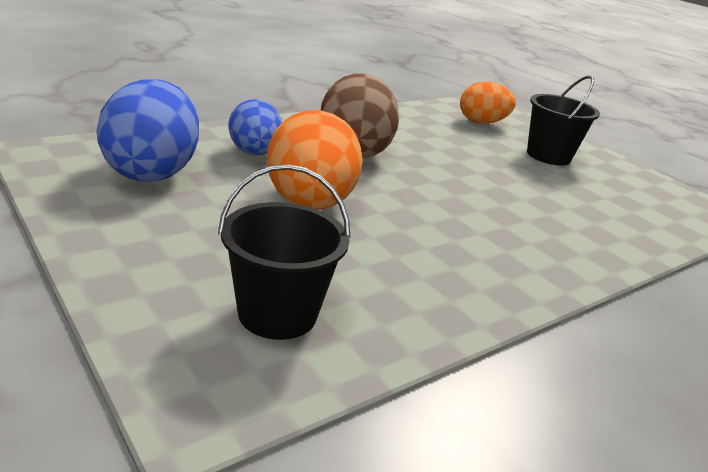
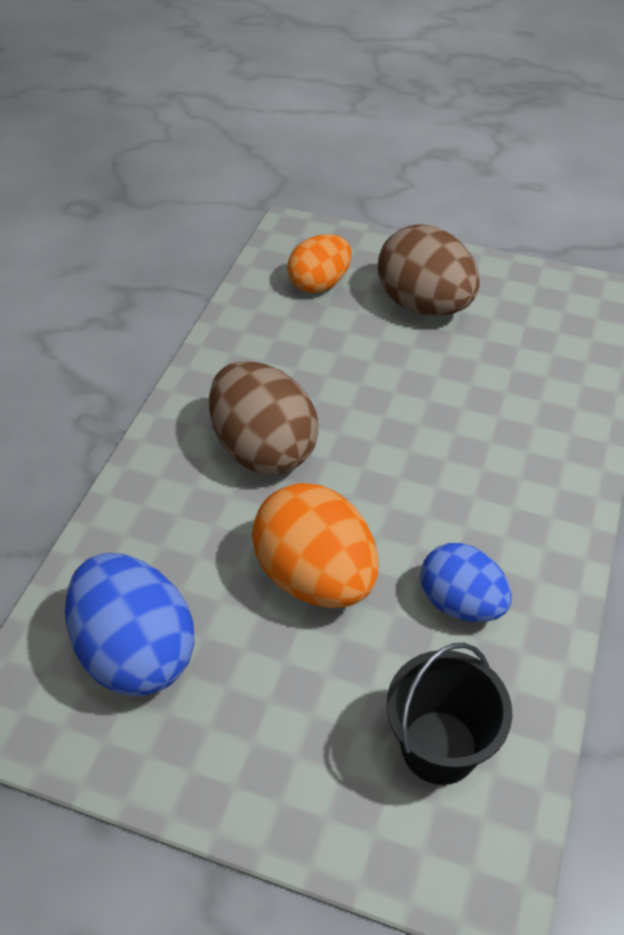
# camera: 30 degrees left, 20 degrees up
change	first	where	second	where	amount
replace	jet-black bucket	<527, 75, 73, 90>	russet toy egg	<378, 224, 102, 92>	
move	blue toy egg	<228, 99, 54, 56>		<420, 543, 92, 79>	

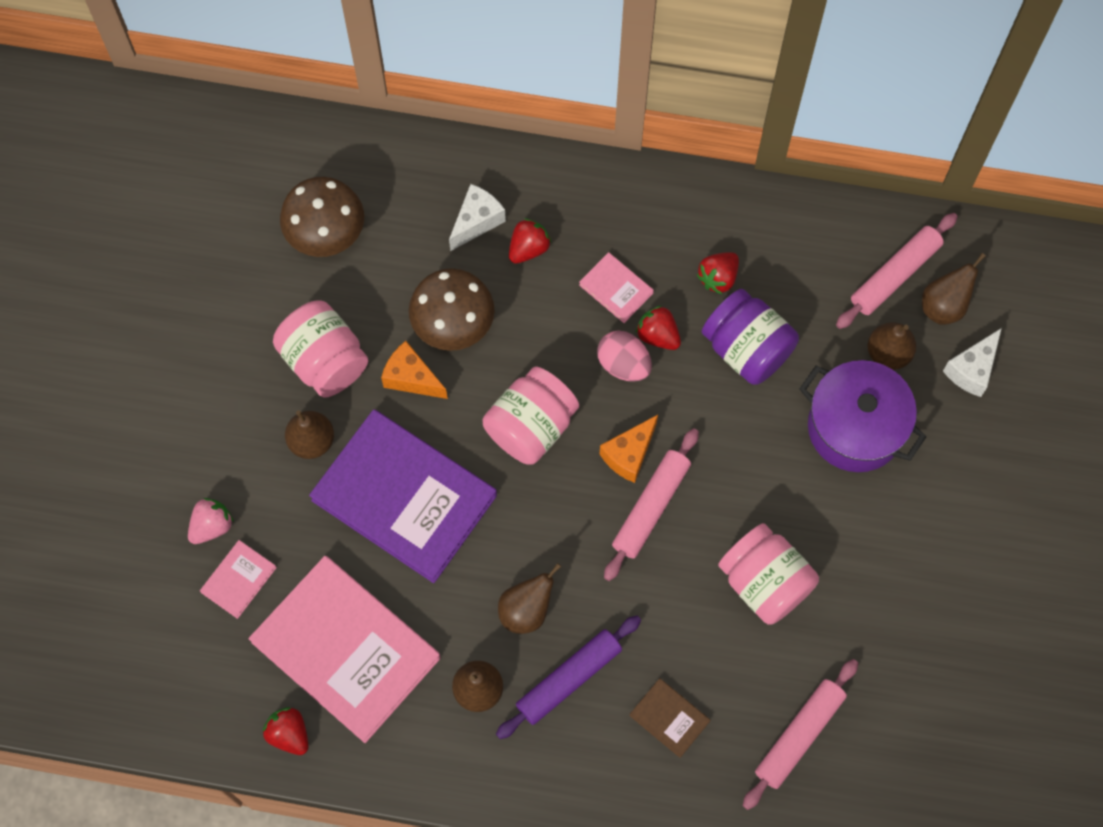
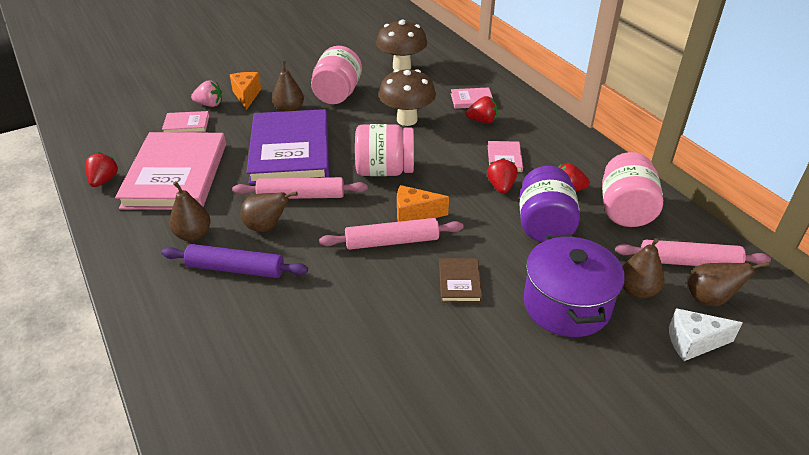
# camera: 50 degrees right, 30 degrees down
change	first	where	second	where	amount
replace	snow-white piece of cheese	<449, 184, 57, 67>	pink hardcover	<451, 88, 42, 21>	
delete	pink toy egg	<597, 331, 55, 51>			
move	orange-coloured piece of cheese	<381, 341, 67, 58>		<230, 72, 31, 38>	
move	pink jam jar	<718, 523, 101, 102>		<602, 152, 61, 75>	
move	pink dough roller	<743, 659, 115, 151>		<232, 177, 136, 22>	
move	russet hardcover	<629, 678, 81, 80>		<439, 258, 43, 45>	

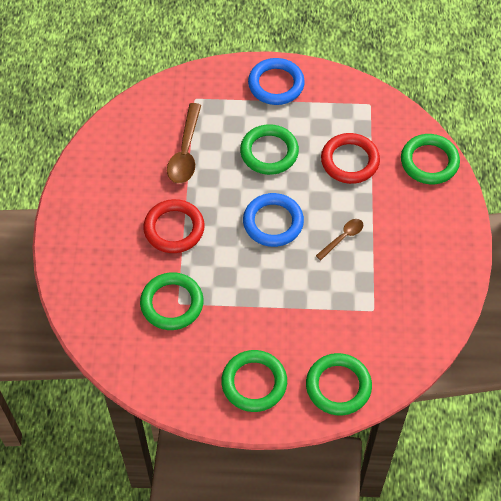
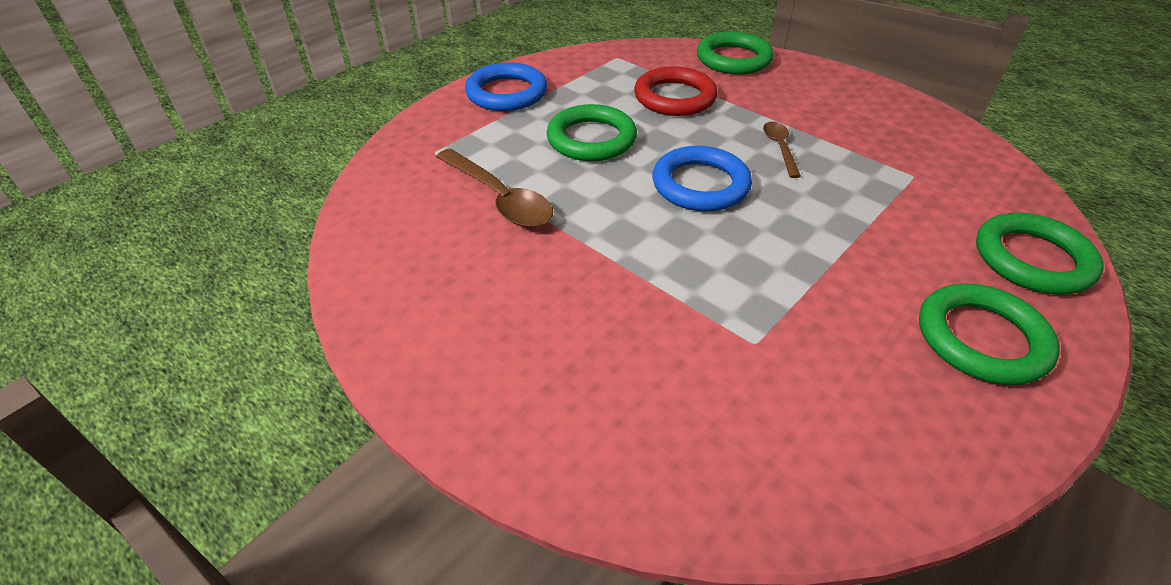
# camera: 50 degrees left, 15 degrees down
change	first	where	second	where	amount
delete	scarlet torus	<143, 199, 62, 54>			
delete	emerald torus	<140, 272, 64, 58>			

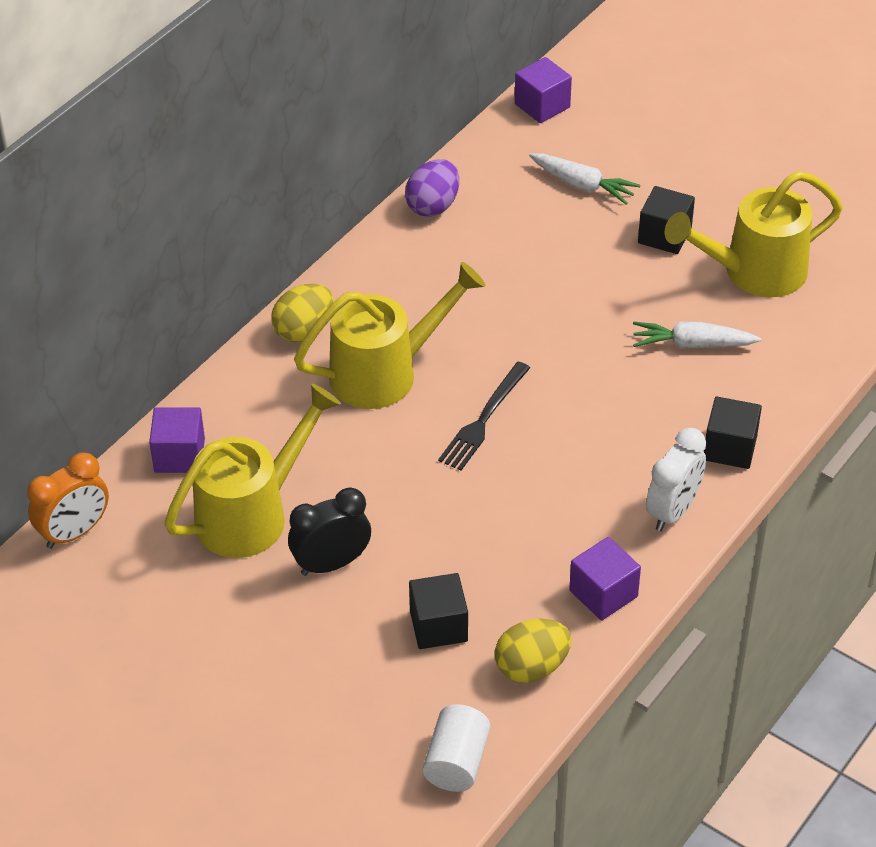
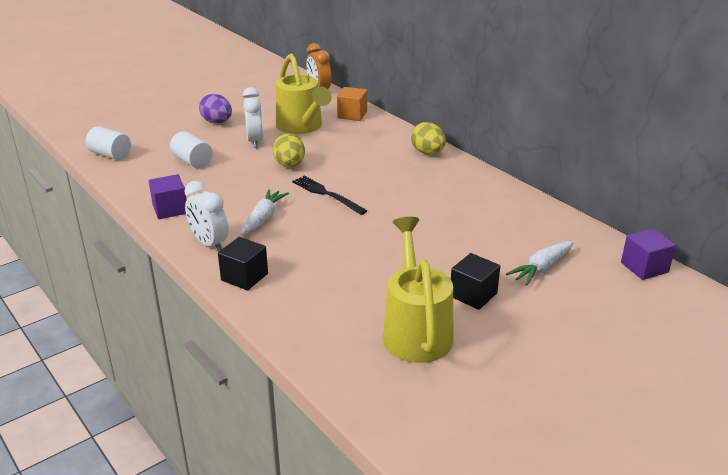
# camera: 105 degrees right, 15 degrees down
change	first	where	second	where	amount
move	violet toy egg	<405, 159, 54, 58>		<199, 94, 33, 30>	
delete	bright yellow watering can	<294, 262, 191, 147>			
move	snow-white root vegetable	<633, 321, 128, 28>		<240, 189, 49, 46>	
recolor	violet block	<149, 407, 56, 66>	orange-coloured block	<337, 87, 30, 34>	
recolor	jet-black bedside clock	<288, 487, 83, 89>	snow-white bedside clock	<242, 87, 21, 61>	
replace	jet-black block	<409, 573, 59, 76>	snow-white solid cylinder	<170, 131, 42, 37>	
move	bright yellow toy egg	<495, 619, 76, 64>		<273, 134, 32, 33>	

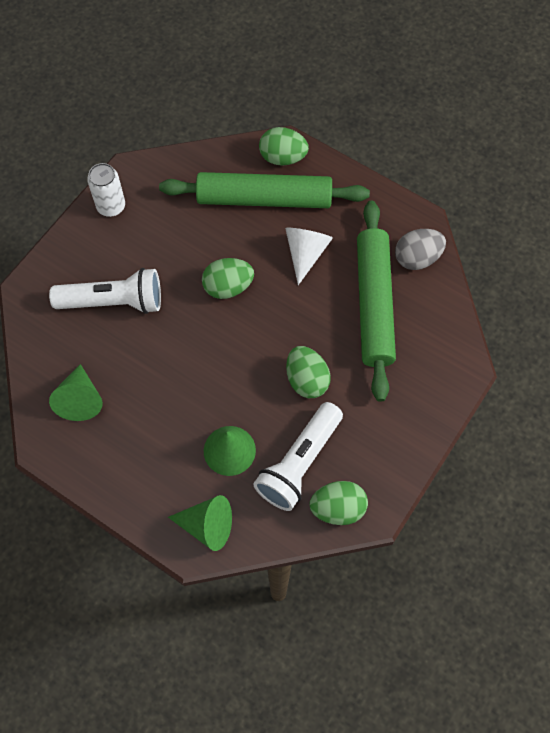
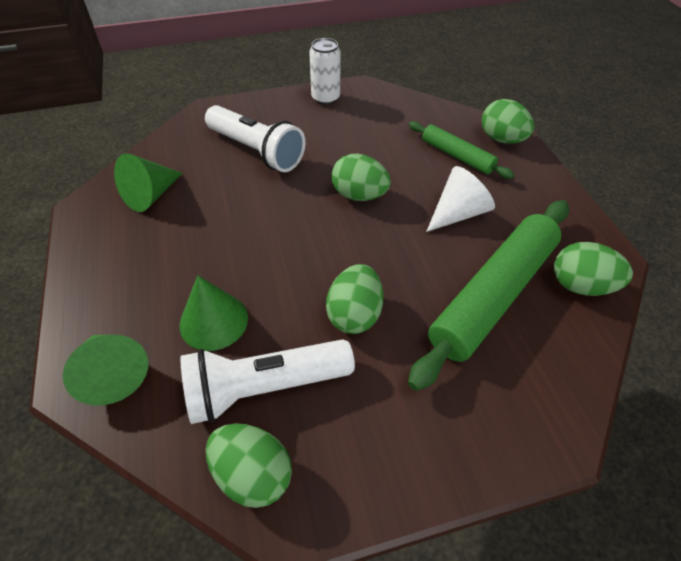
# camera: 40 degrees right, 15 degrees down
change	first	where	second	where	amount
resize	emerald dough roller	<159, 172, 211, 36>		<409, 121, 105, 58>	x0.54
recolor	ash-grey toy egg	<395, 229, 51, 41>	emerald toy egg	<554, 242, 79, 54>	

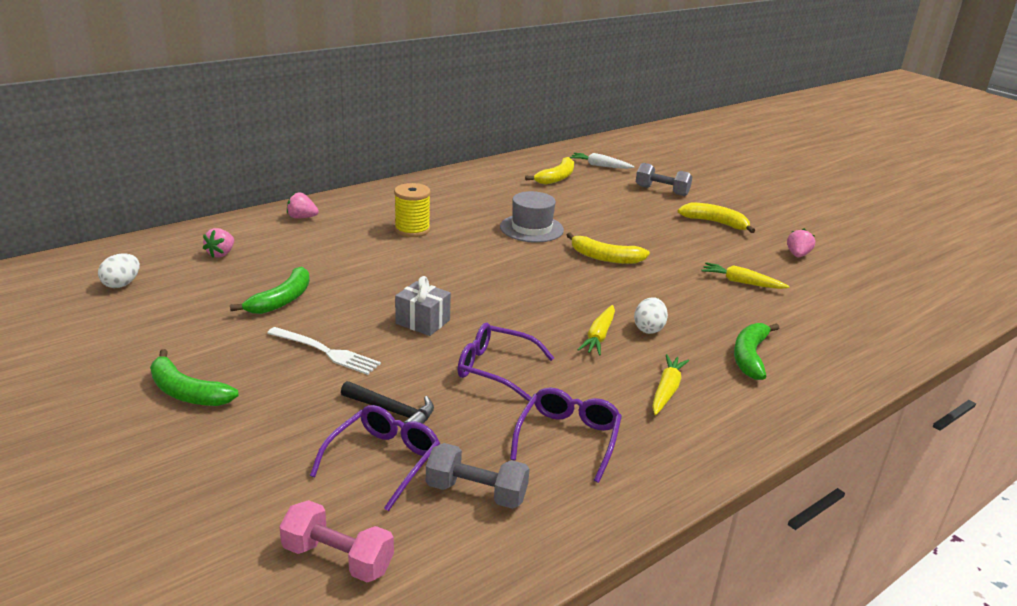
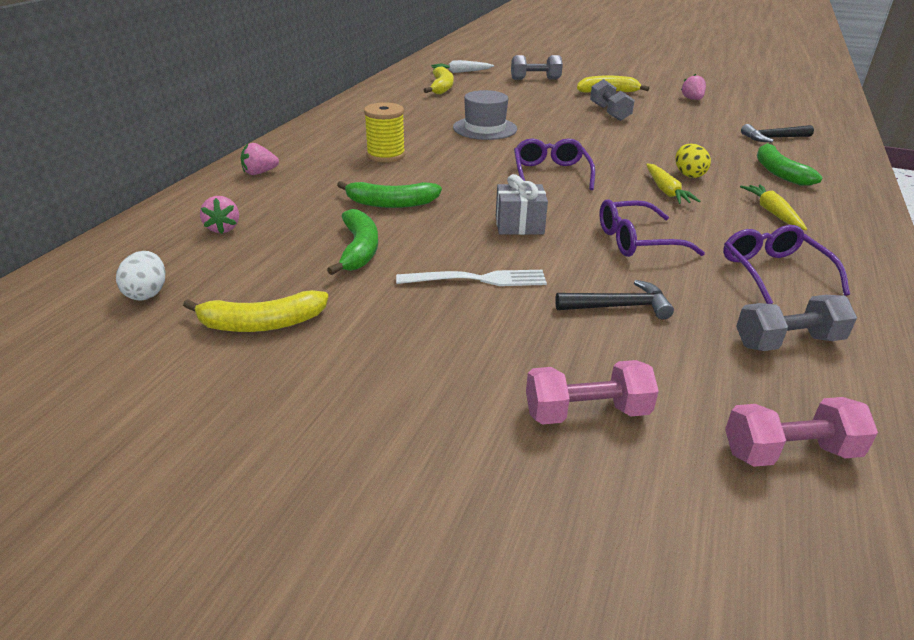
# camera: 30 degrees left, 5 degrees up
change	first	where	second	where	amount
move	bright yellow banana	<566, 233, 84, 31>		<183, 290, 145, 42>	
delete	bright yellow root vegetable	<702, 263, 88, 26>			
recolor	snow-white toy egg	<634, 297, 34, 37>	bright yellow toy egg	<675, 144, 36, 34>	
move	emerald banana	<150, 349, 89, 57>		<337, 181, 105, 27>	
move	violet glasses	<310, 405, 130, 106>		<514, 138, 81, 52>	
insert			ash-grey free weight	<590, 79, 45, 42>	
insert			jet-black hammer	<741, 124, 73, 18>	
insert			pink free weight	<526, 360, 133, 65>	

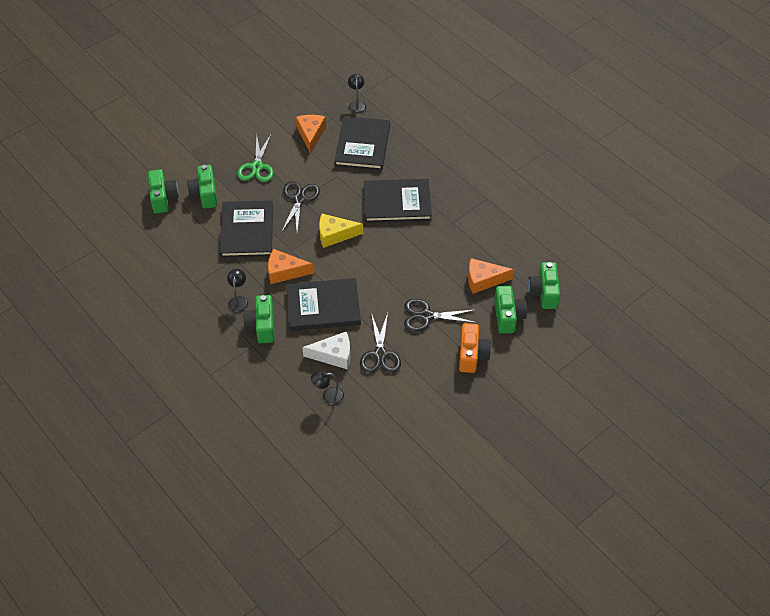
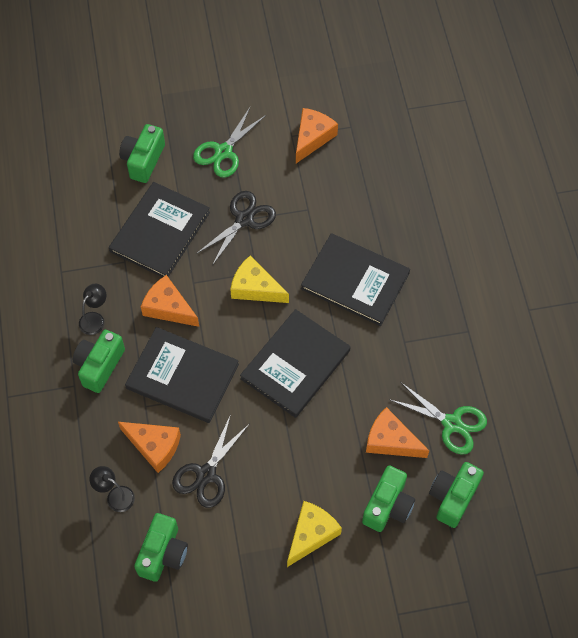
# camera: 30 degrees right, 10 degrees up
change	first	where	second	where	amount
delete	jet-black reading lamp	<348, 74, 18, 40>			
move	jet-black hardcover	<334, 116, 56, 54>		<240, 309, 111, 109>	
move	emerald compact camera	<148, 169, 31, 45>		<134, 513, 54, 69>	
delete	jet-black scissors	<404, 299, 73, 33>			
replace	orange-coloured compact camera	<459, 323, 32, 50>	bright yellow piece of cheese	<287, 501, 55, 66>	
recolor	snow-white piece of cheese	<302, 332, 48, 37>	orange-coloured piece of cheese	<118, 422, 63, 51>	
insert			emerald scissors	<389, 382, 98, 73>	

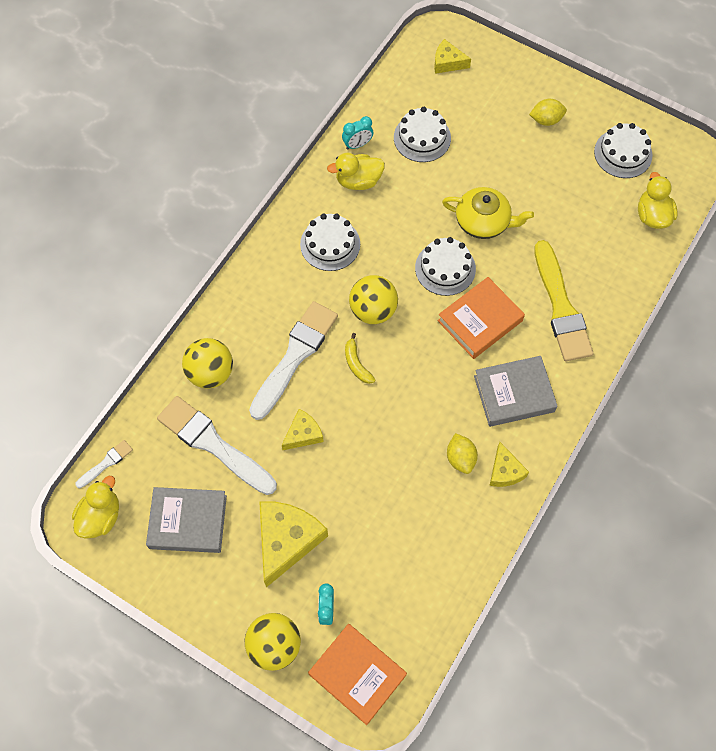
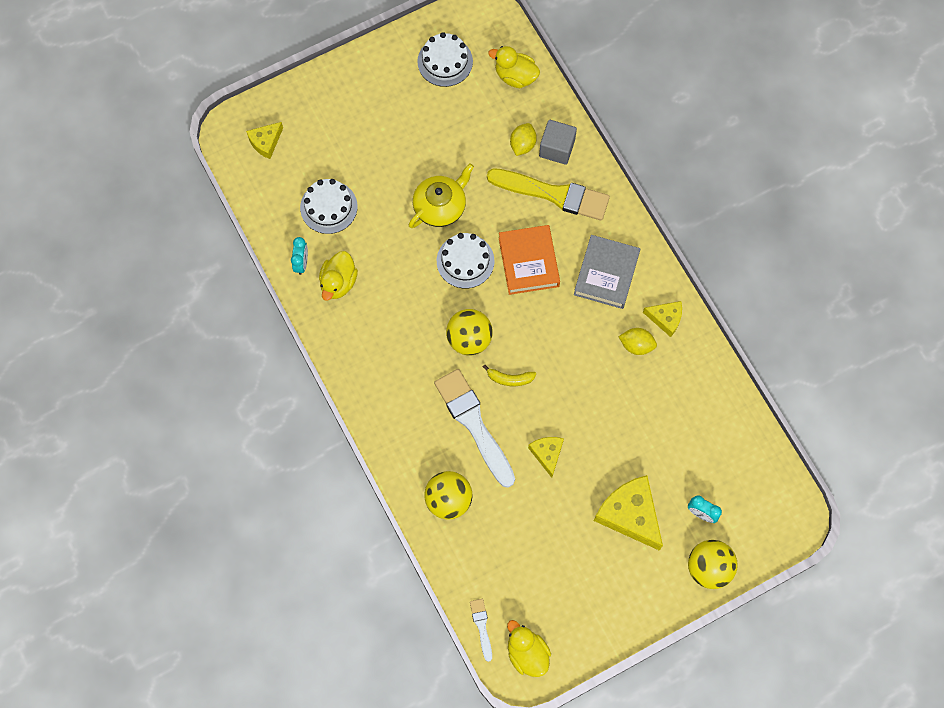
# camera: 60 degrees left, 5 degrees up
change	first	where	second	where	amount
move	bright yellow toy lemon	<529, 99, 38, 27>		<510, 123, 27, 33>	
delete	snow-white gateau	<300, 214, 60, 57>			
delete	snow-white brush	<157, 396, 120, 99>			
delete	ash-grey hardcover	<146, 487, 81, 66>			
delete	orange-coloured hardcover	<308, 624, 99, 101>			
insert			ash-grey block	<539, 120, 38, 45>	

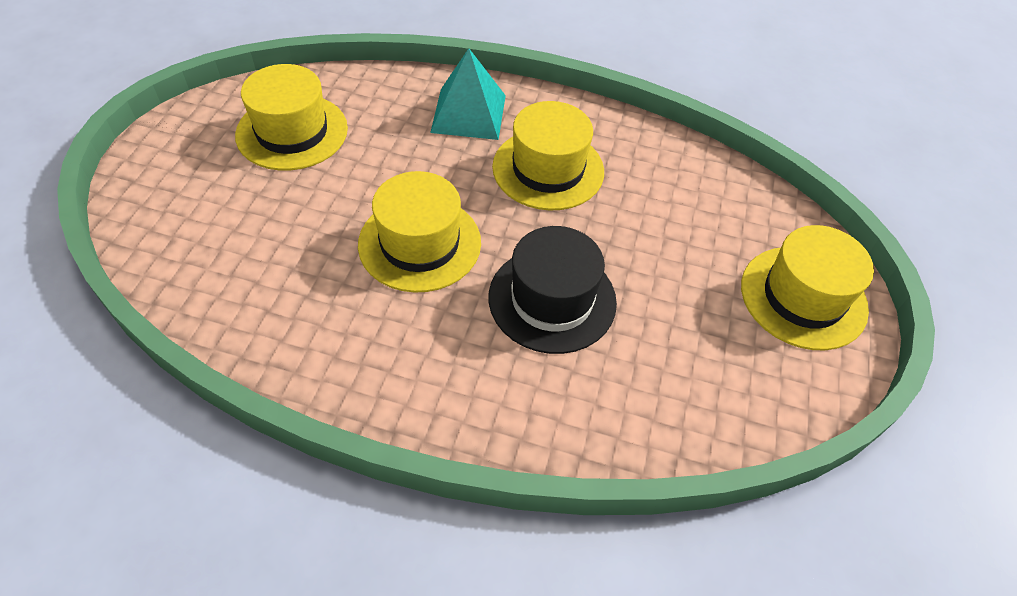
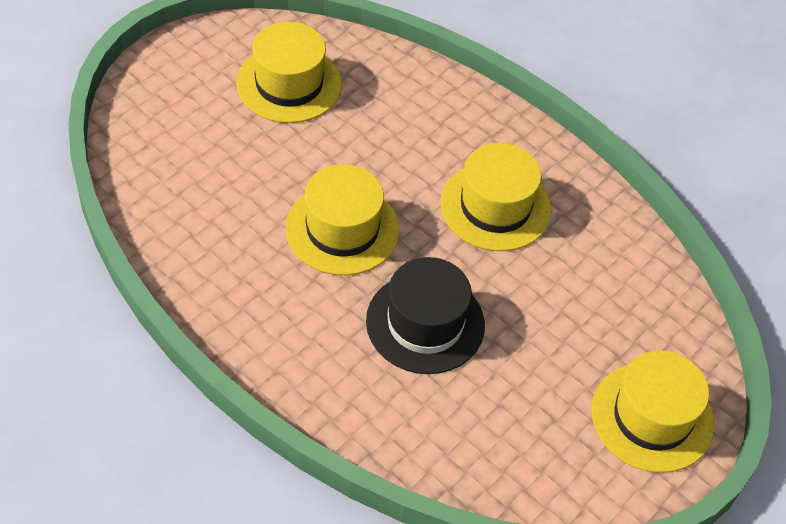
# camera: 25 degrees right, 0 degrees up
change	first	where	second	where	amount
delete	aqua pyramid	<430, 48, 76, 92>			

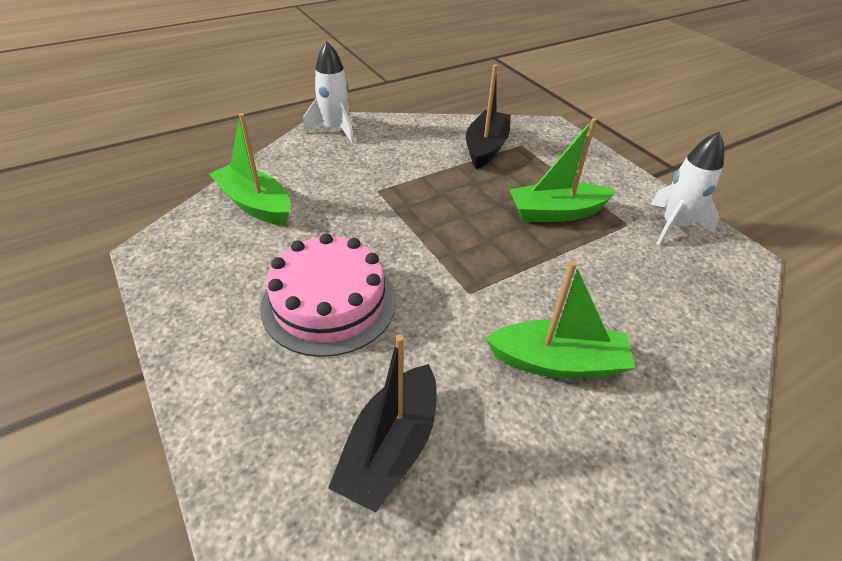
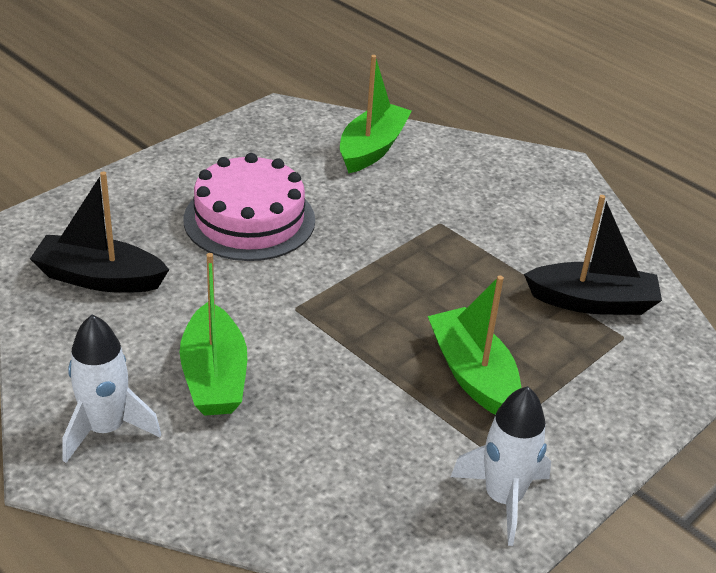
# camera: 75 degrees right, 5 degrees down
change	first	where	second	where	amount
move	snow-white toy rocket	<303, 42, 51, 101>		<62, 315, 99, 148>	

